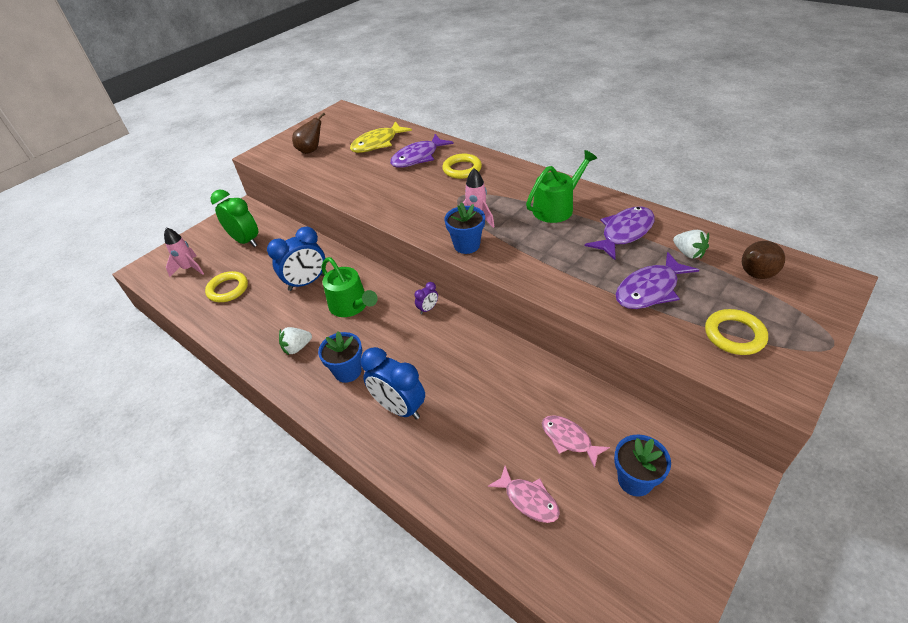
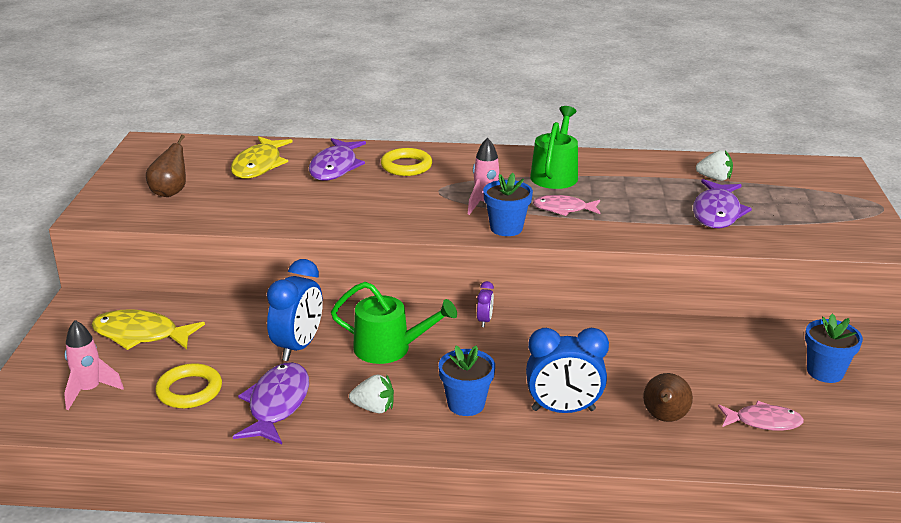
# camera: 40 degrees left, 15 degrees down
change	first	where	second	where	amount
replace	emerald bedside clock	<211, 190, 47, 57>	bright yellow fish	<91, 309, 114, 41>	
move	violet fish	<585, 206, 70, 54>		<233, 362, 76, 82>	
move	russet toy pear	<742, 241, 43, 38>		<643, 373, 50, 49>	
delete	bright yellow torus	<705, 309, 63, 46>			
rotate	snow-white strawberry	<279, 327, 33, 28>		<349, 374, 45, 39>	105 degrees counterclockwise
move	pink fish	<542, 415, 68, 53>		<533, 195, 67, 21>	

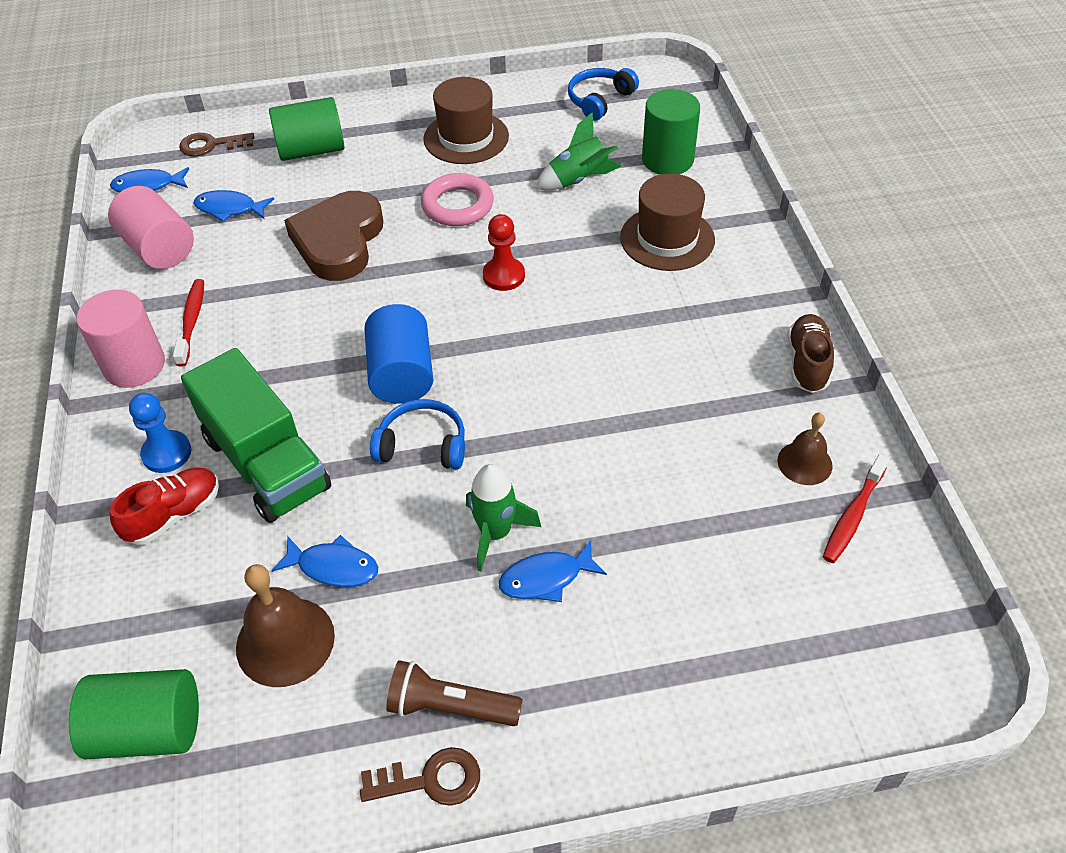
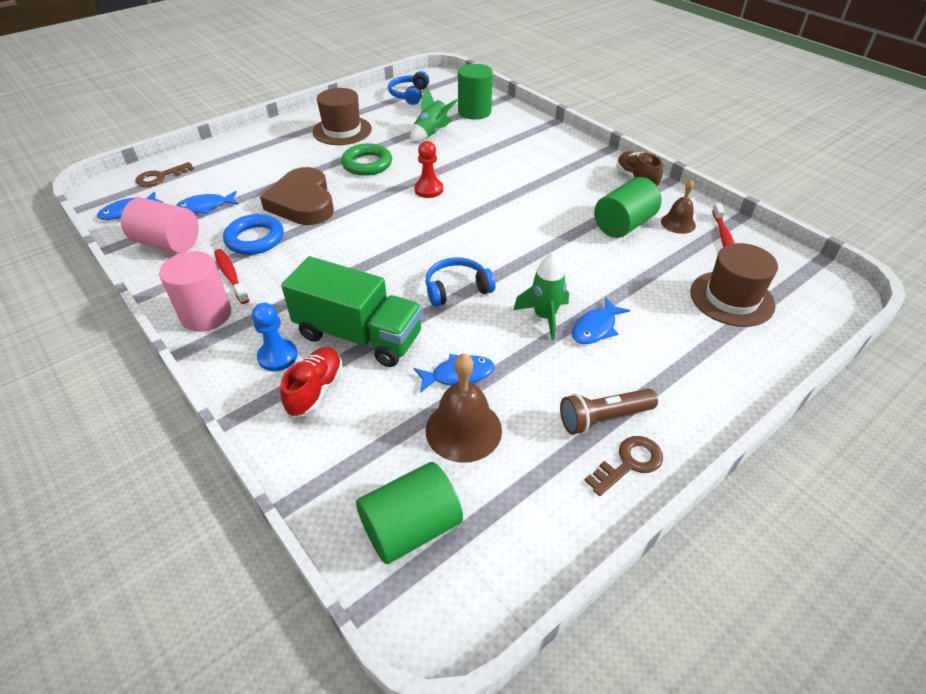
# camera: 30 degrees left, 5 degrees down
change	first	where	second	where	amount
move	emerald solid cylinder	<269, 97, 76, 64>		<594, 177, 68, 61>	
recolor	pink torus	<421, 173, 73, 53>	emerald torus	<341, 143, 51, 33>	
move	russet hat	<620, 174, 95, 97>		<690, 243, 88, 84>	
delete	blue solid cylinder	<364, 304, 69, 100>			
insert			blue torus	<223, 214, 61, 41>	

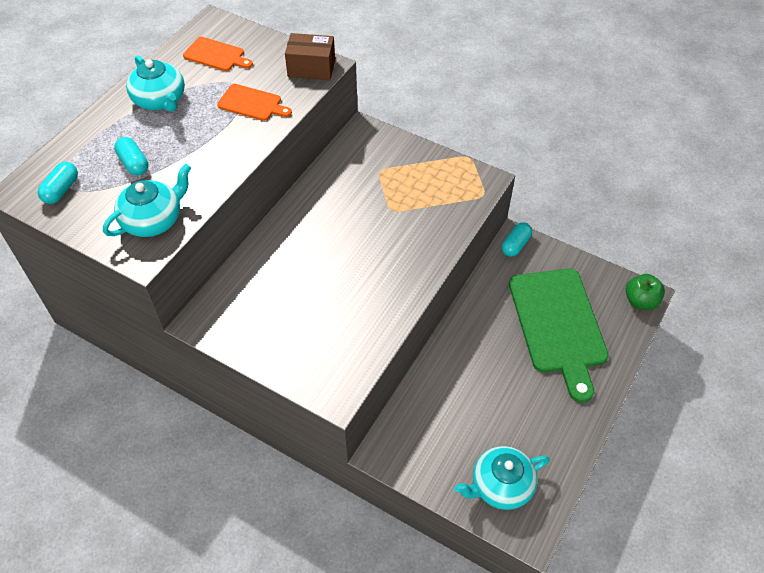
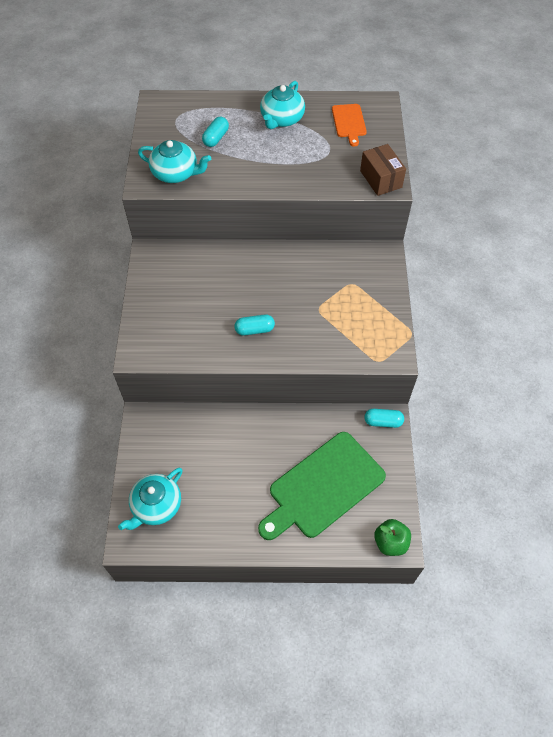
# camera: 60 degrees right, 5 degrees up
change	first	where	second	where	amount
delete	orange-coloured chopping board	<217, 84, 75, 37>			
move	aqua pill	<38, 162, 40, 42>		<235, 314, 40, 22>	
rotate	aqua teapot	<455, 446, 95, 64>		<118, 468, 65, 62>	90 degrees counterclockwise

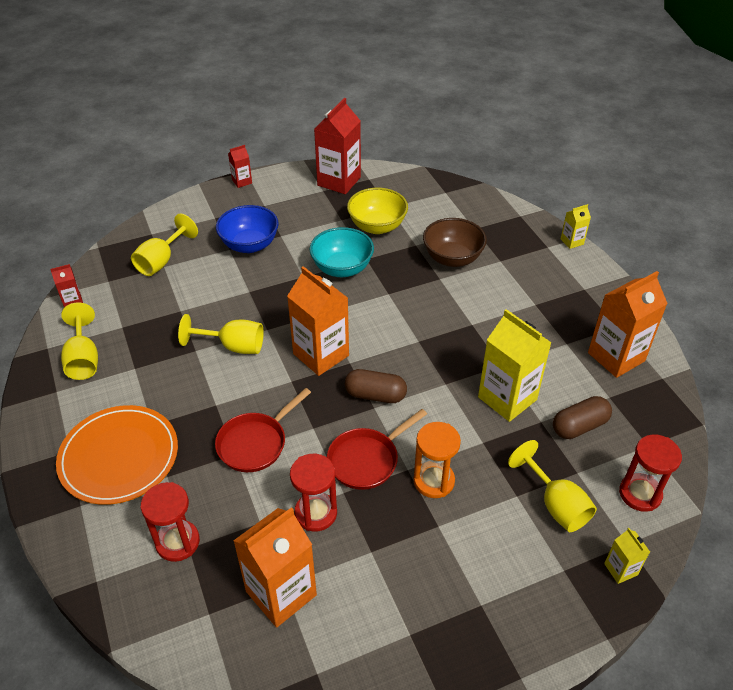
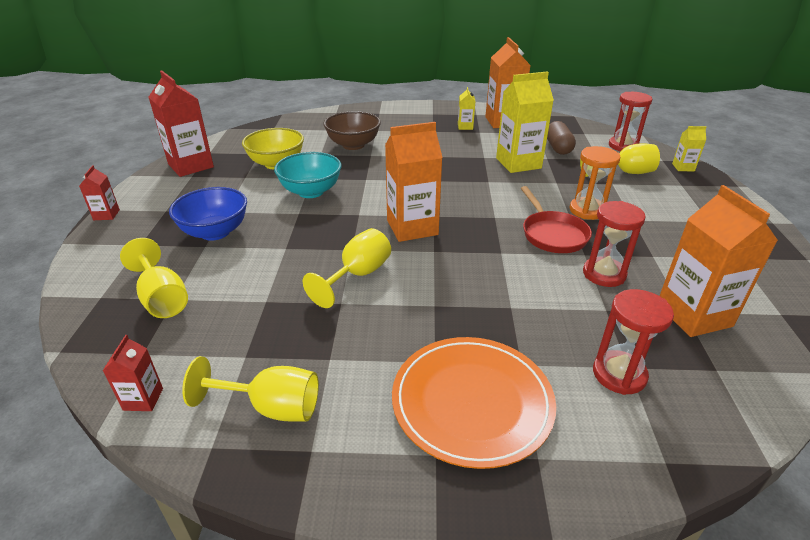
# camera: 65 degrees left, 10 degrees down
change	first	where	second	where	amount
move	bright yellow carton	<561, 204, 30, 45>		<458, 87, 17, 43>	
delete	russet pill	<345, 369, 62, 34>			
delete	scarlet skillet	<215, 388, 96, 84>			

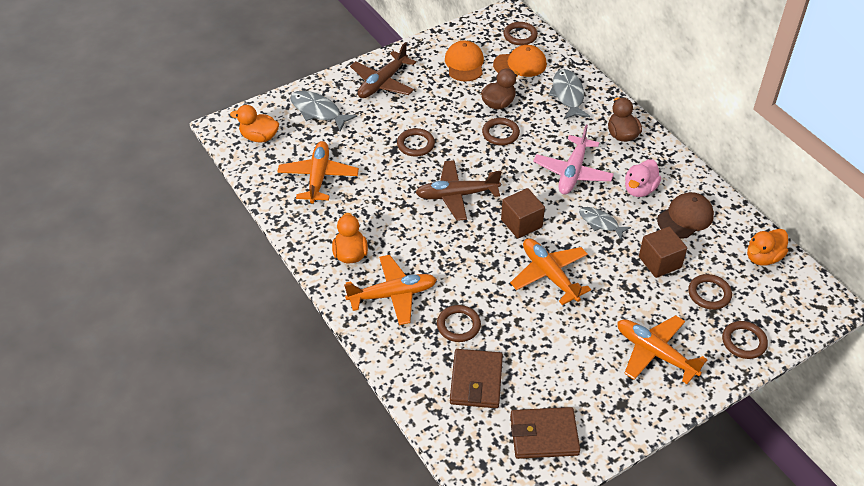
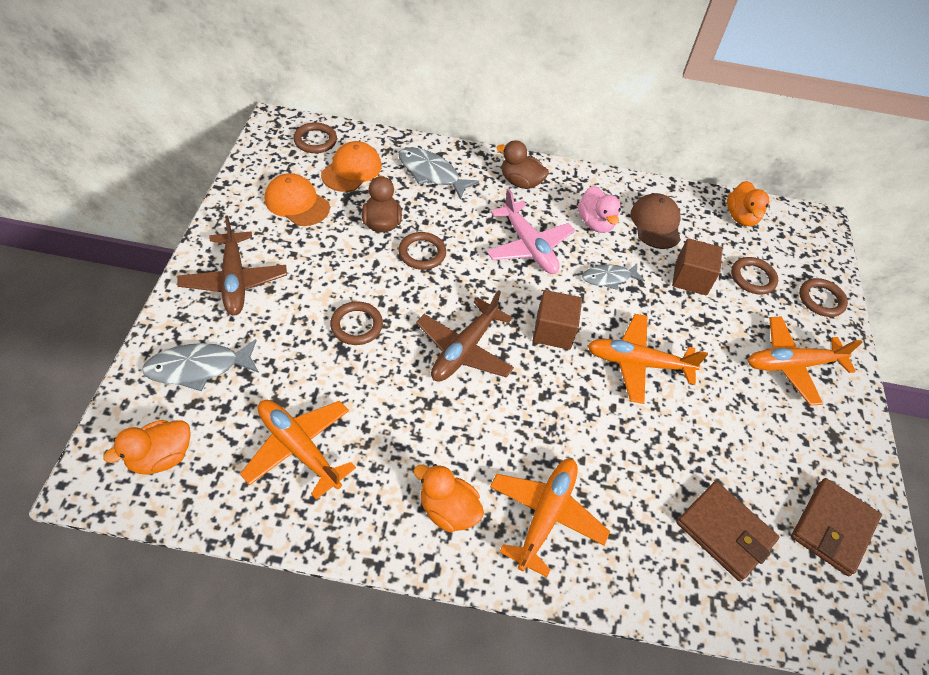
# camera: 55 degrees left, 5 degrees up
change	first	where	second	where	amount
delete	russet torus	<437, 305, 44, 37>			

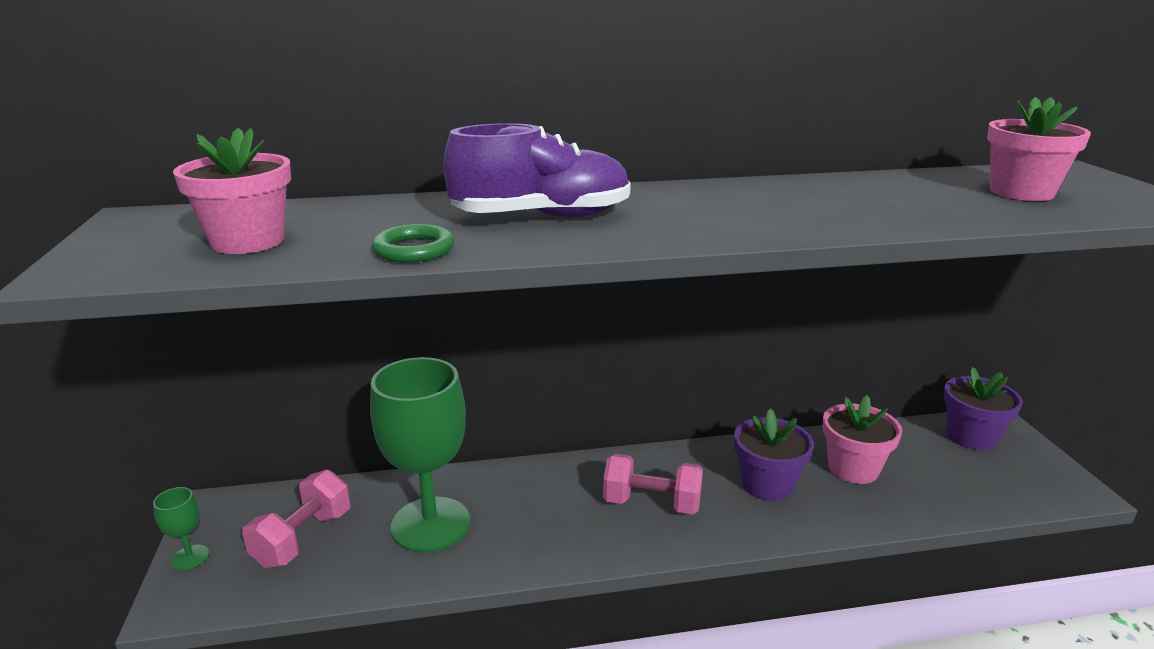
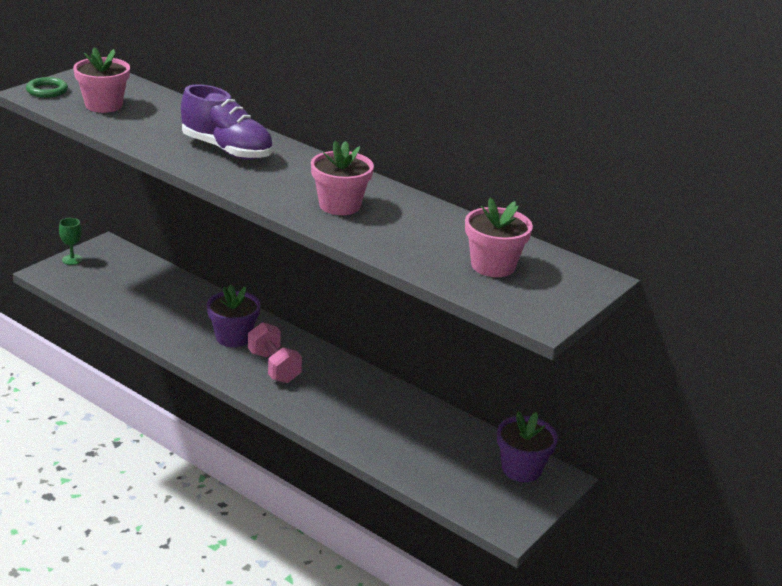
# camera: 45 degrees right, 5 degrees up
change	first	where	second	where	amount
move	emerald torus	<372, 224, 82, 39>		<26, 77, 42, 21>	
delete	emerald chalice	<370, 357, 100, 196>			
move	pink potted plant	<822, 395, 80, 89>		<311, 141, 63, 74>	
move	violet potted plant	<734, 408, 80, 93>		<207, 284, 54, 63>	
delete	pink free weight	<242, 470, 108, 98>			

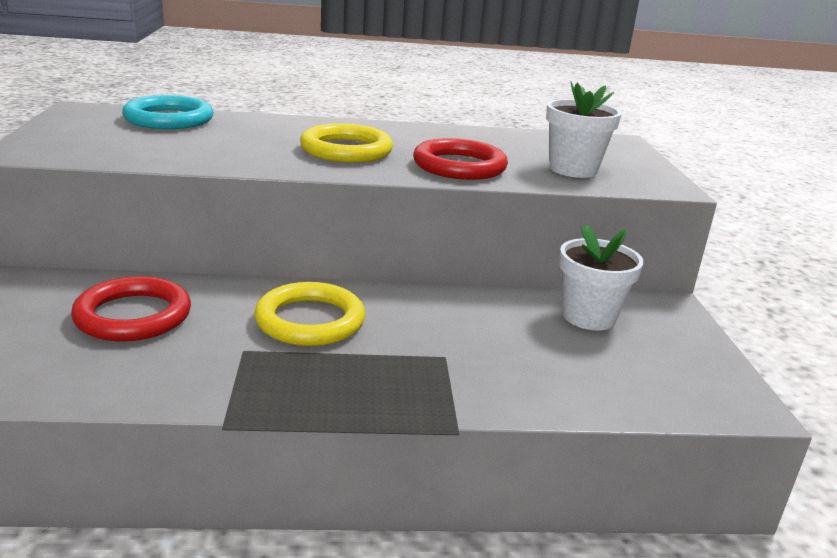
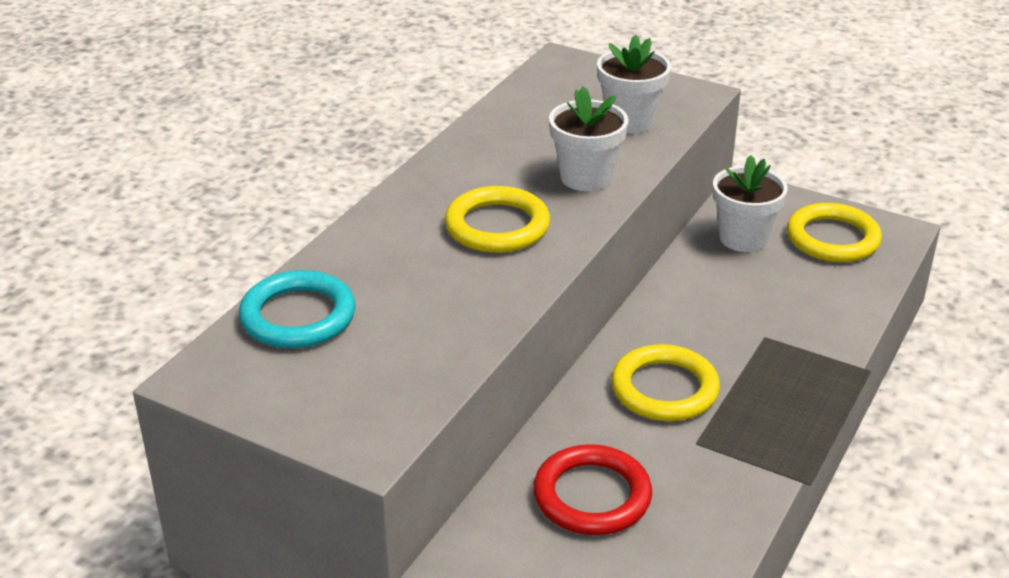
# camera: 55 degrees left, 10 degrees up
change	first	where	second	where	amount
replace	scarlet torus	<413, 138, 95, 42>	snow-white potted plant	<549, 86, 80, 105>	
insert			bright yellow torus	<787, 203, 95, 59>	

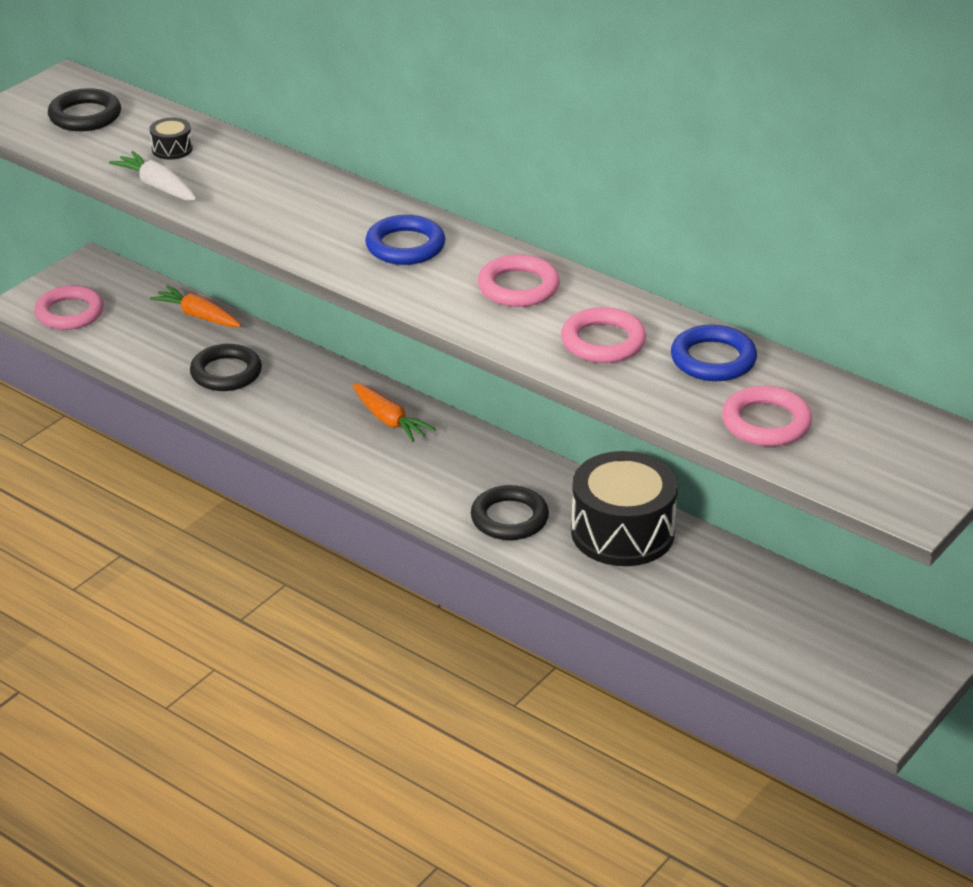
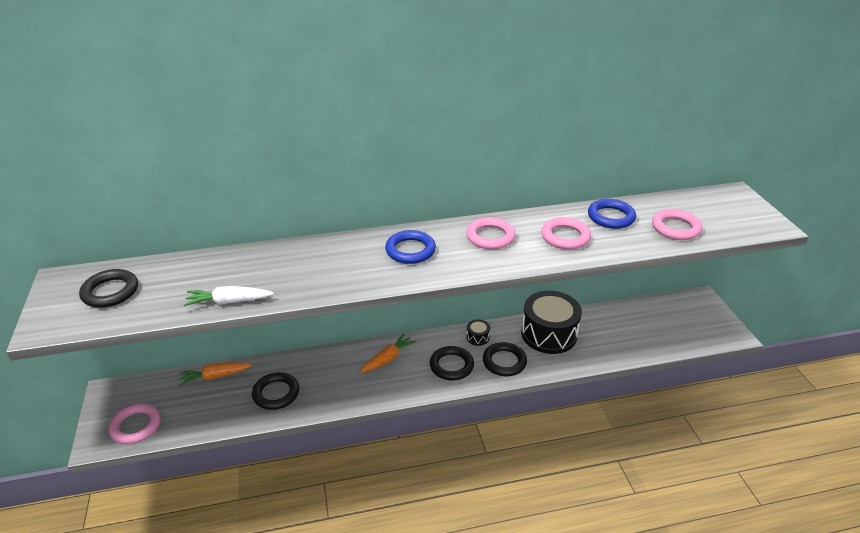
# camera: 50 degrees left, 0 degrees up
change	first	where	second	where	amount
move	jet-black drum	<150, 118, 43, 42>		<466, 319, 24, 27>	
rotate	orange-coloured root vegetable	<352, 383, 84, 59>		<359, 333, 57, 40>	45 degrees counterclockwise
insert			jet-black torus	<429, 346, 45, 34>	

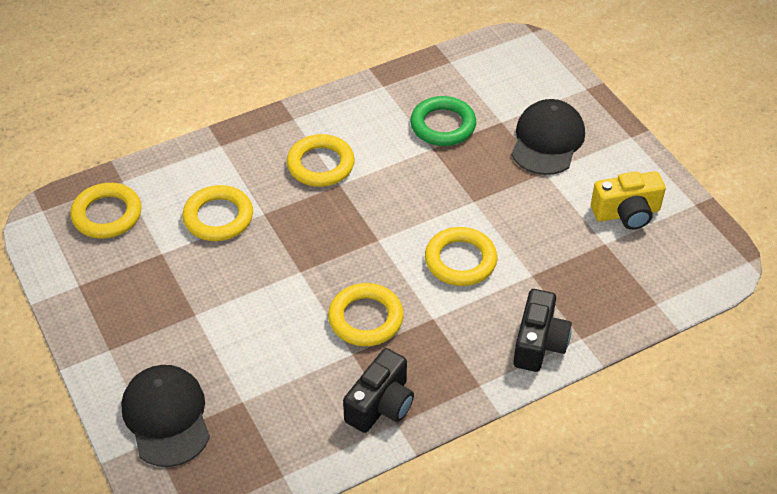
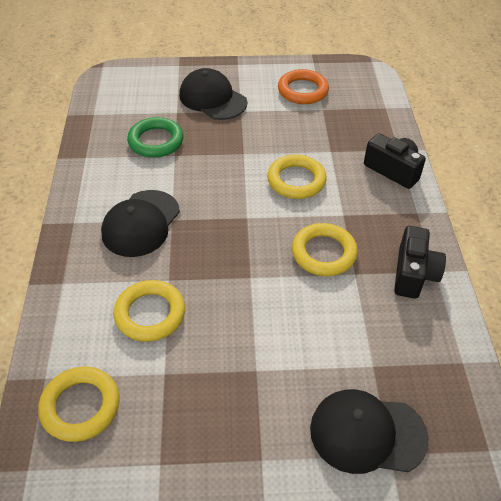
# camera: 65 degrees left, 0 degrees up
change	first	where	second	where	amount
replace	bright yellow torus	<287, 134, 68, 53>	jet-black peaked cap	<101, 190, 79, 67>	
replace	bright yellow compact camera	<591, 171, 75, 59>	orange-coloured torus	<278, 69, 51, 35>	
rotate	jet-black compact camera	<343, 348, 71, 85>		<394, 226, 52, 73>	45 degrees clockwise

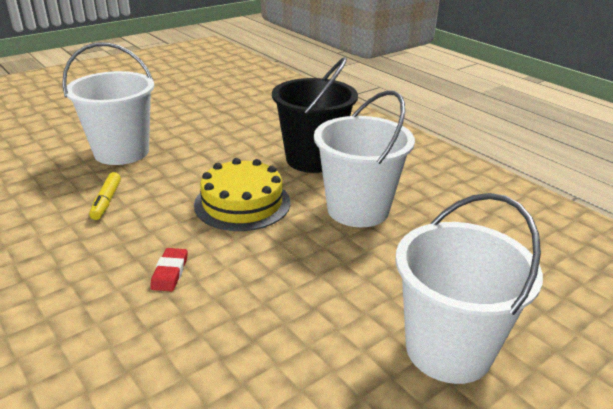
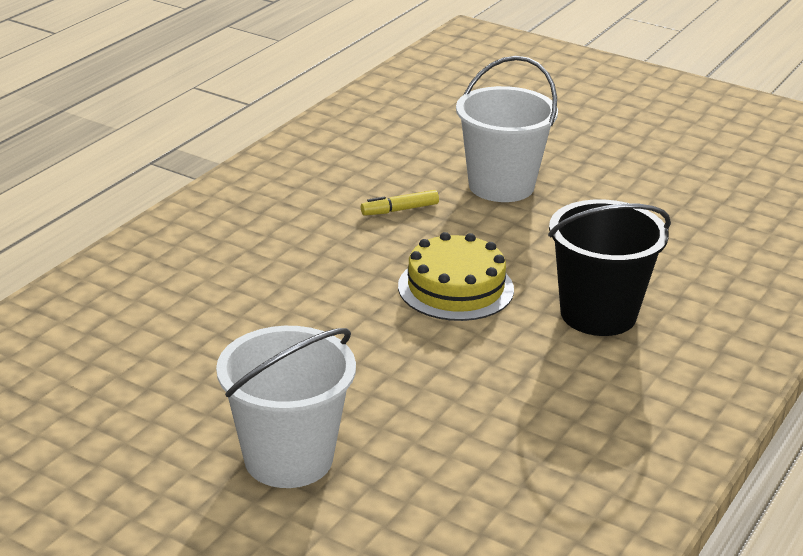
# camera: 70 degrees right, 0 degrees up
change	first	where	second	where	amount
delete	snow-white bucket	<314, 91, 101, 136>			
delete	scarlet gum eraser	<150, 248, 38, 43>			

